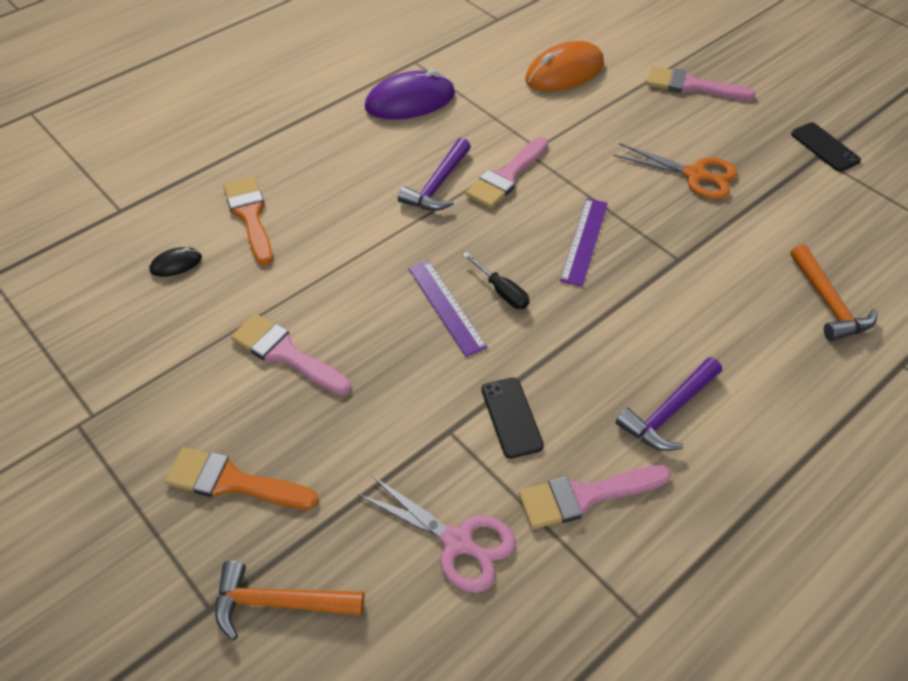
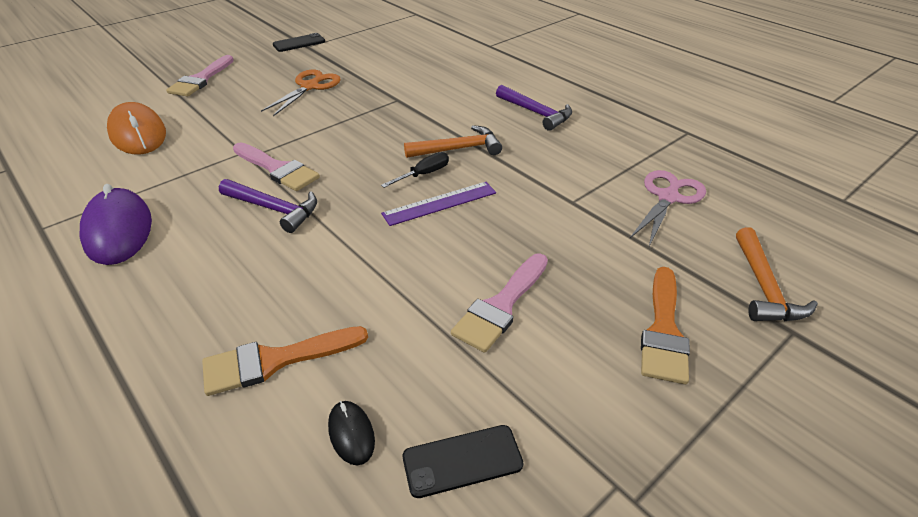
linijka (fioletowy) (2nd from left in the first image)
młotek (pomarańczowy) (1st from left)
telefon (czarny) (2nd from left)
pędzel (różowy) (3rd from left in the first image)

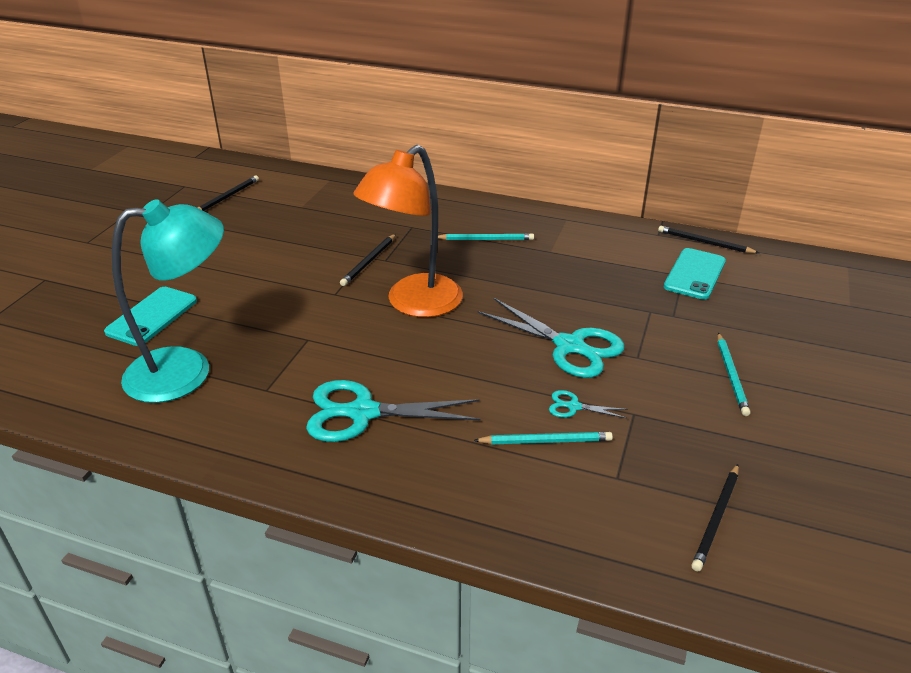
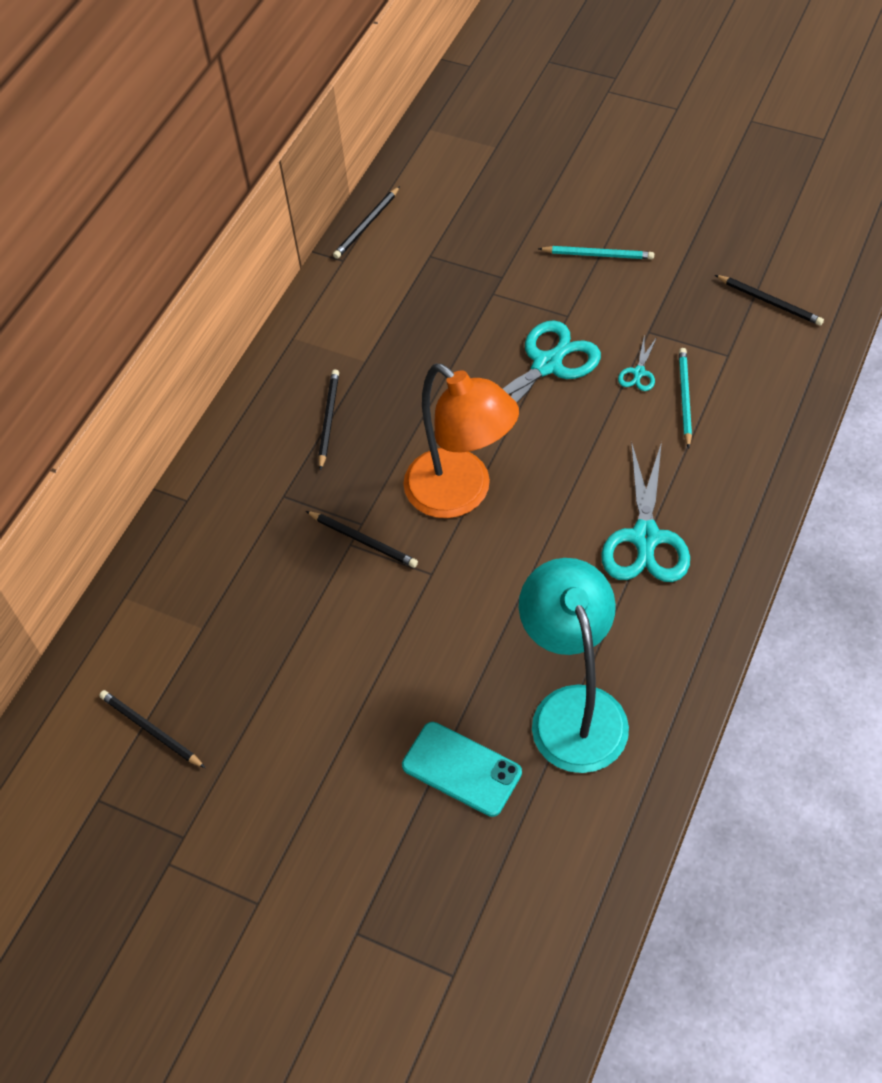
ołówek (czarny) (2nd from left)
telefon (turkusowy) (2nd from left in the first image)

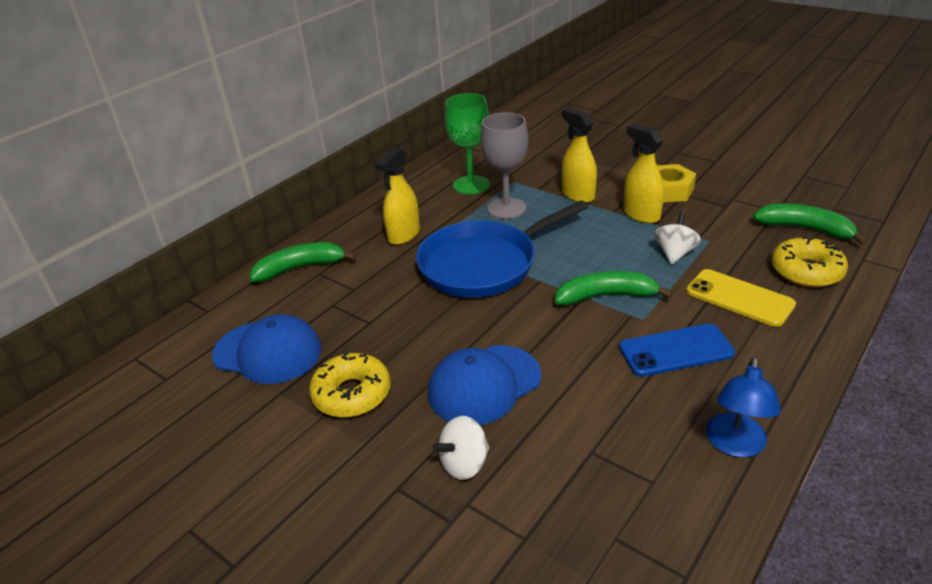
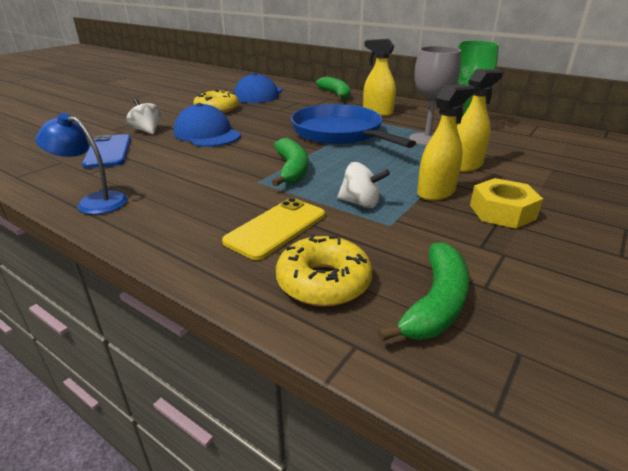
telefon (niebieski)

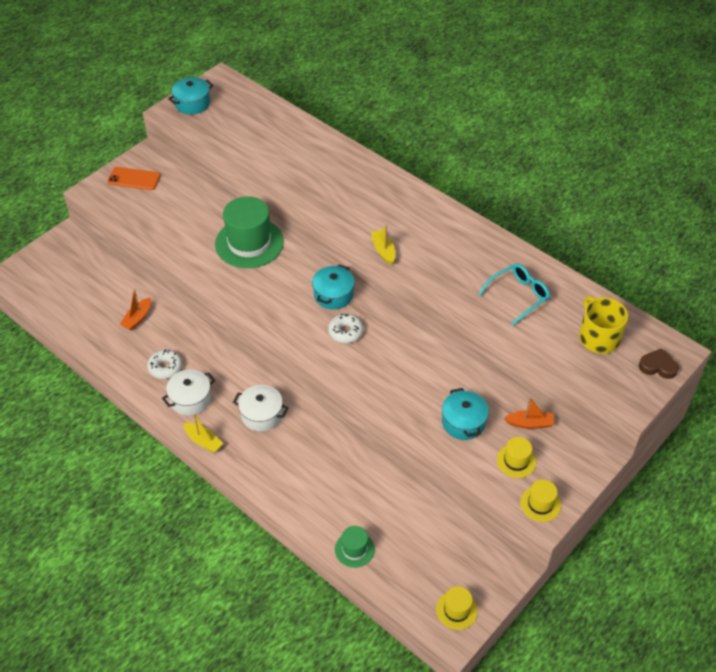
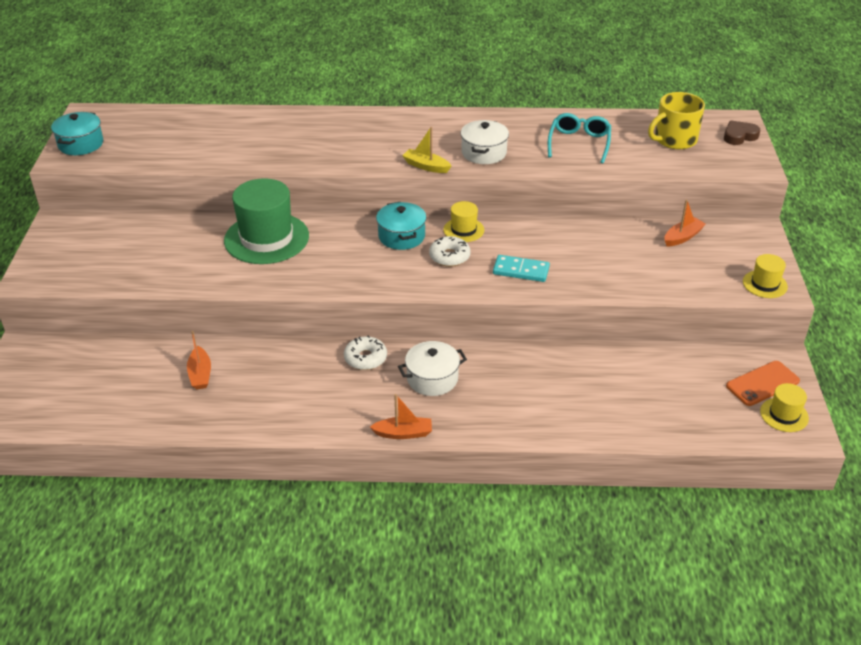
telefon (pomarańczowy)
kubek (żółty)
donut (biały) (1st from left)
garnek (biały) (2nd from left)
garnek (turkusowy) (3rd from left in the first image)
łódka (pomarańczowy) (2nd from left)
kapelusz (żółty) (1st from left)
kapelusz (zielony) (2nd from left in the first image)
kostka domina (turkusowy)

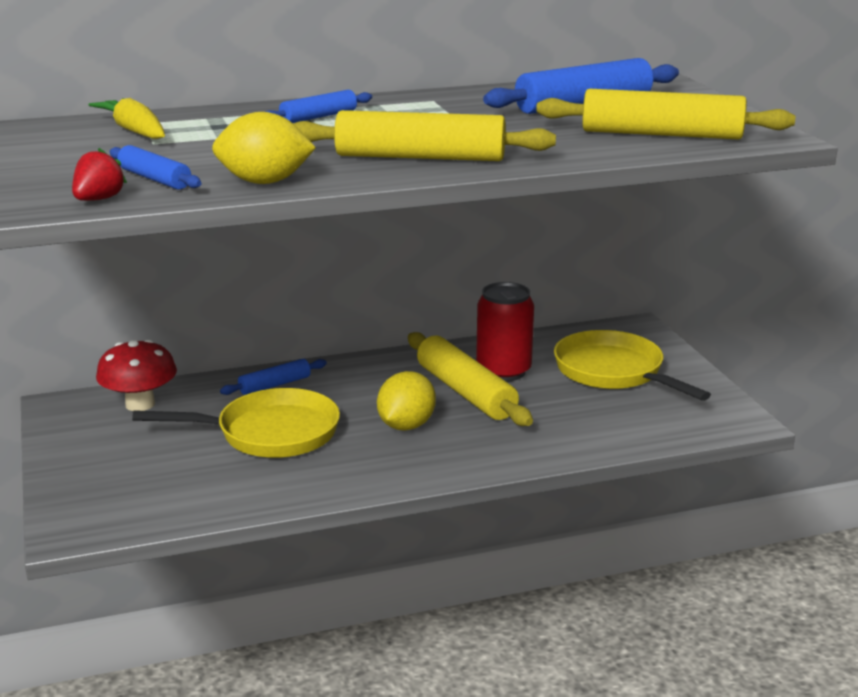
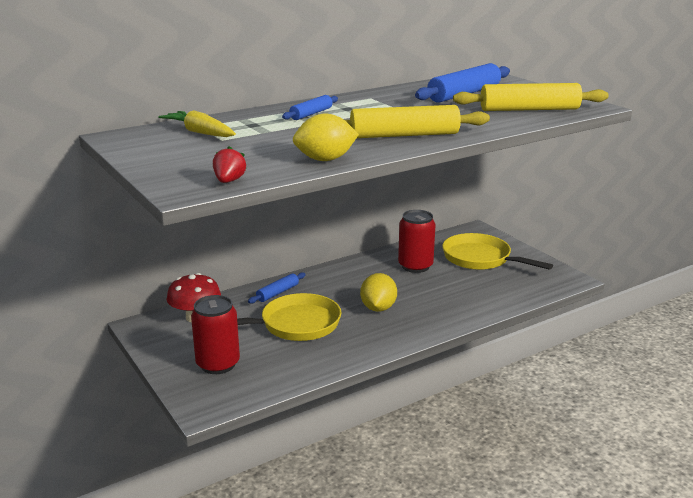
wałek do ciasta (niebieski) (1st from left in the first image)
wałek do ciasta (żółty) (2nd from left in the first image)
puszka (czerwony) (1st from left)

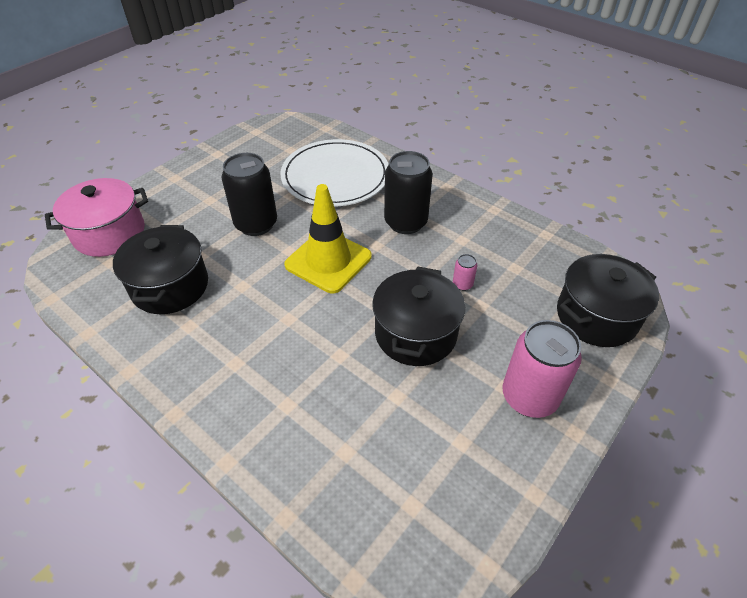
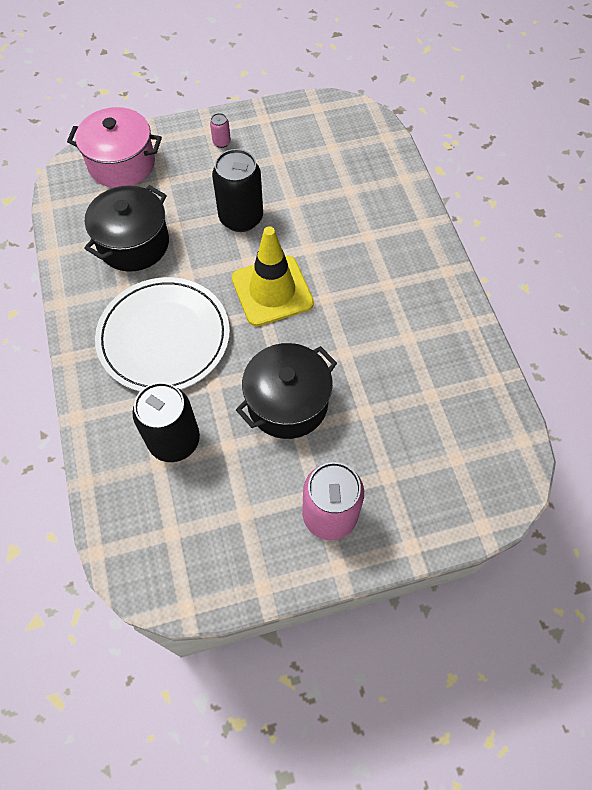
talerz (biały)
puszka (czarny) (1st from left)
puszka (różowy) (1st from left)
garnek (czarny) (3rd from left in the first image)

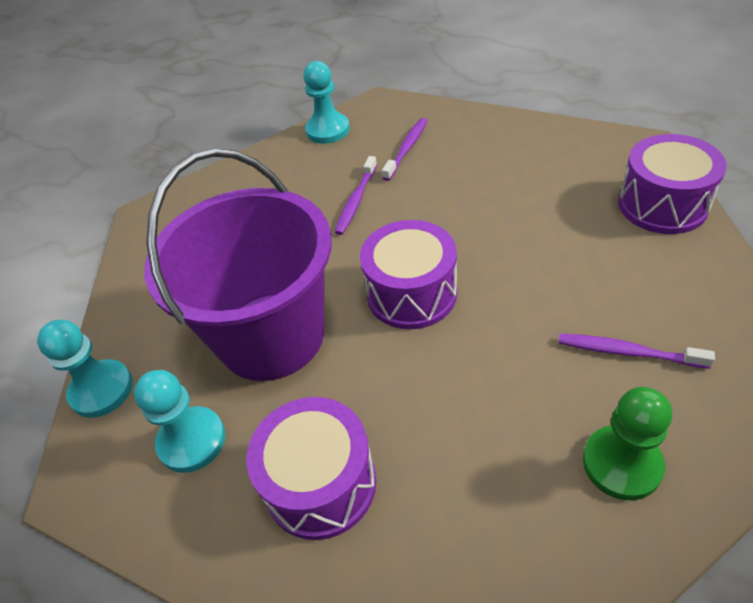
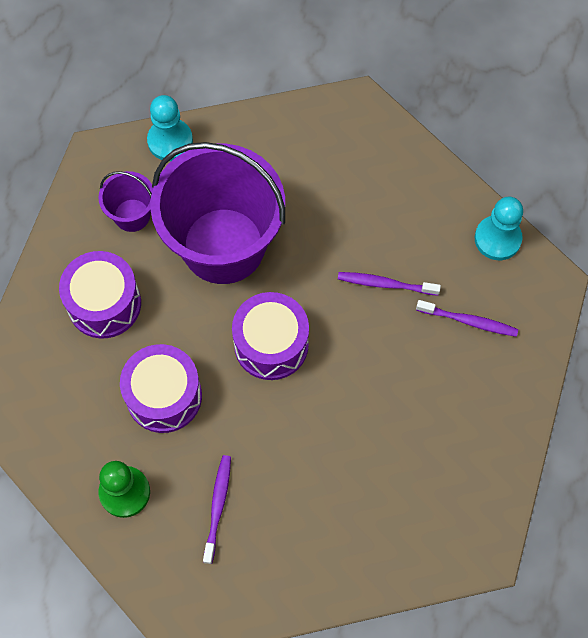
bęben (fioletowy) (2nd from left)
wiadro (fioletowy) (1st from left)

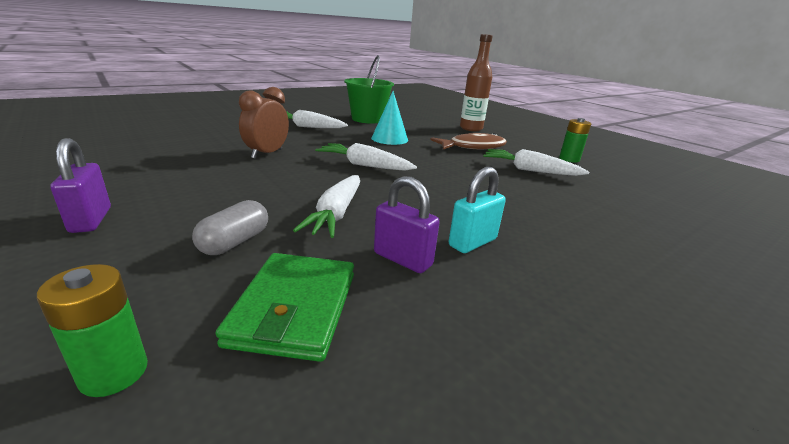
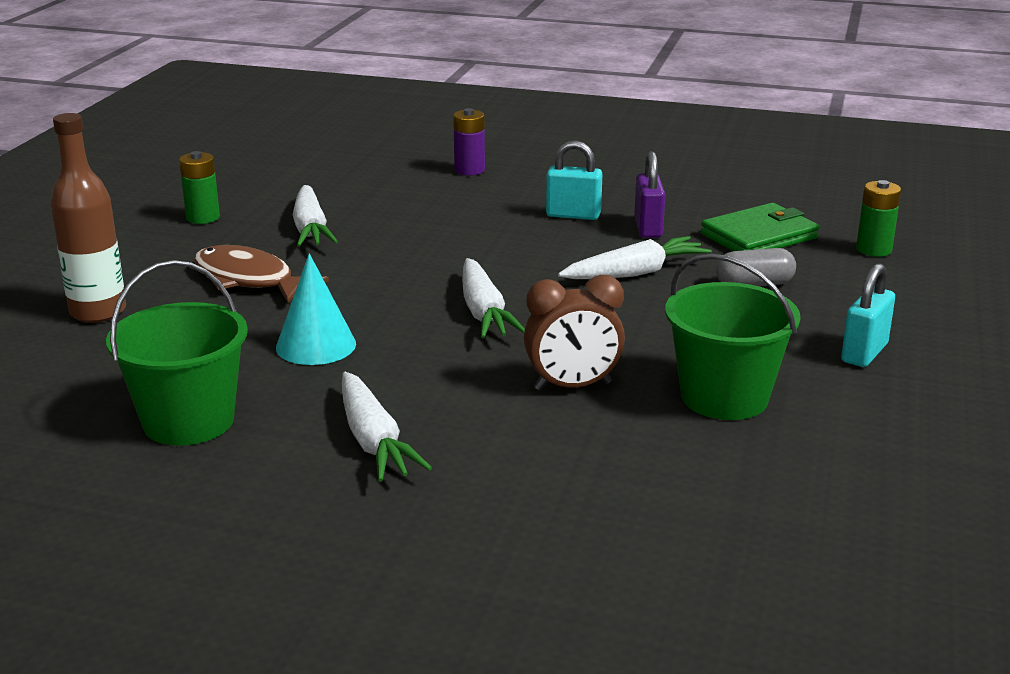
kłódka (turkusowy) (2nd from left)
bateria (fioletowy)
wiadro (zielony) (2nd from left)

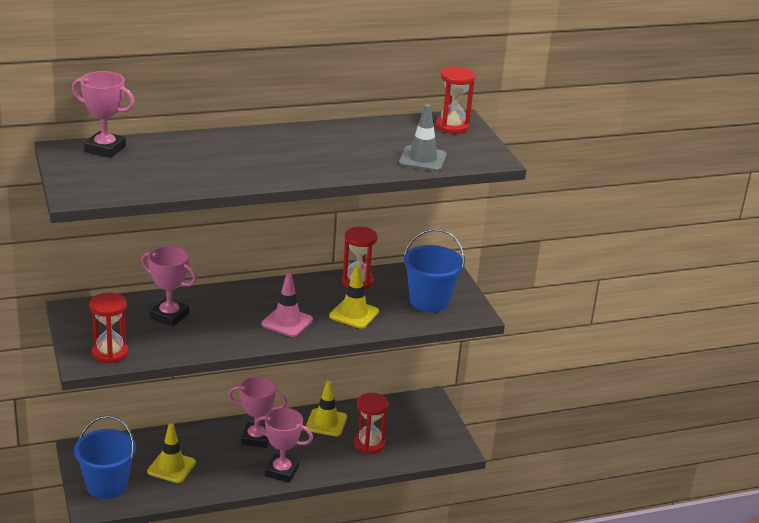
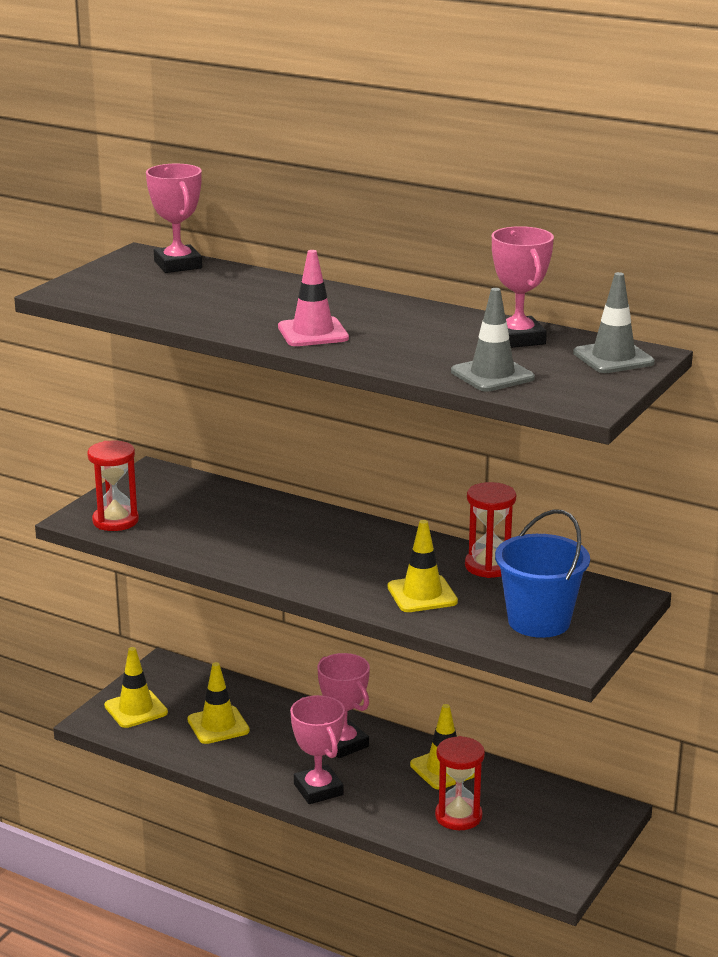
pachołek (szary) (2nd from left)
puchar (różowy) (4th from left)
pachołek (różowy)
pachołek (żółty) (1st from left)

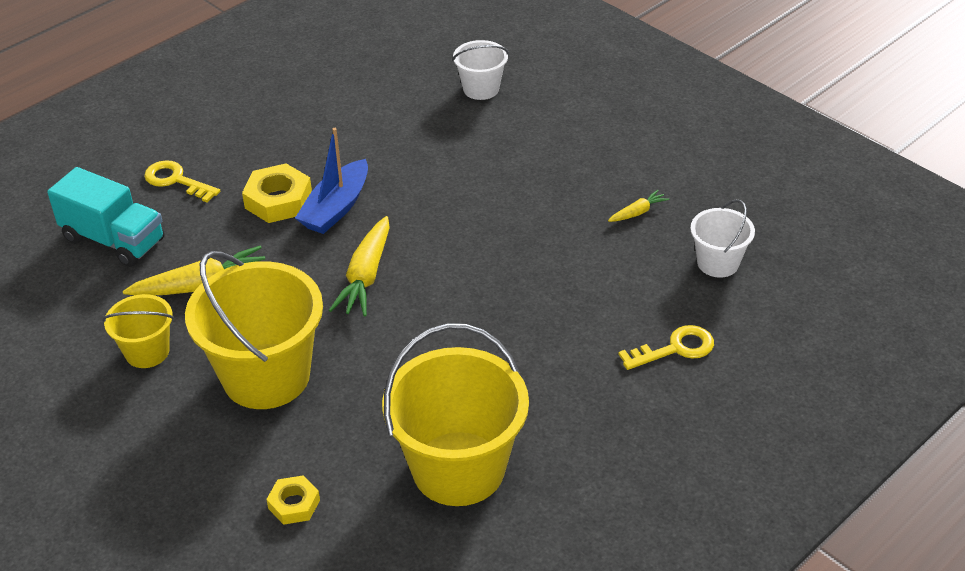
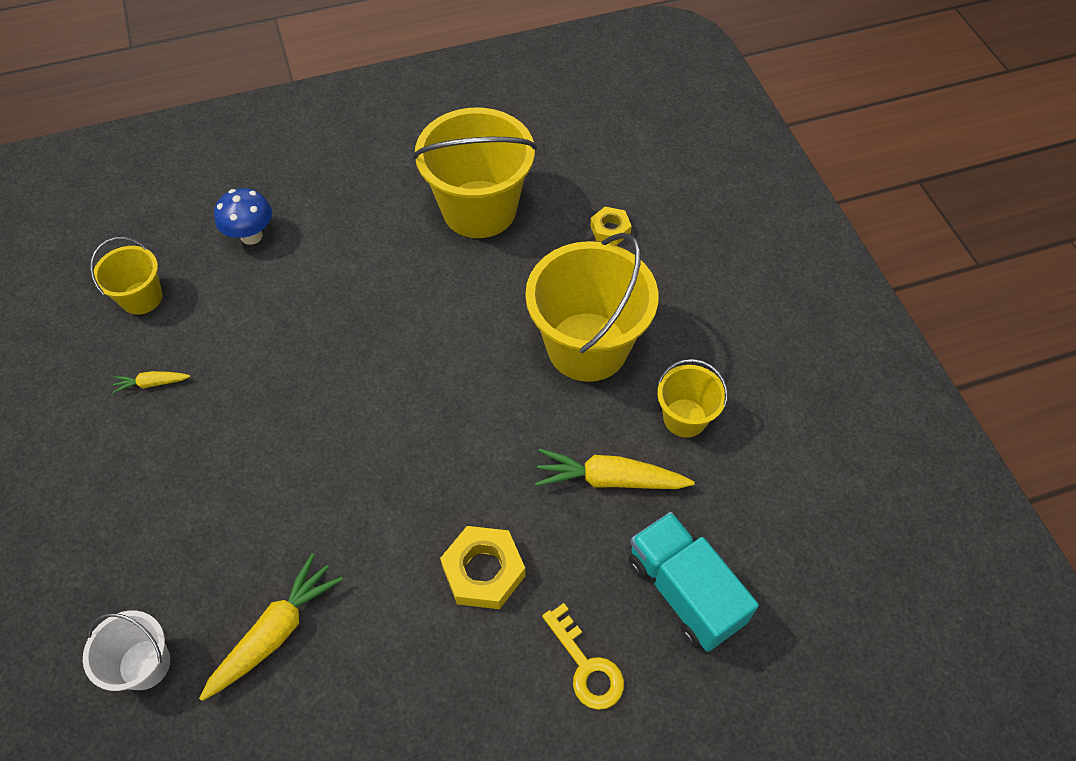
łódka (niebieski)
wiadro (żółty) (1st from left)
marchewka (żółty) (2nd from left)
grzyb (niebieski)

